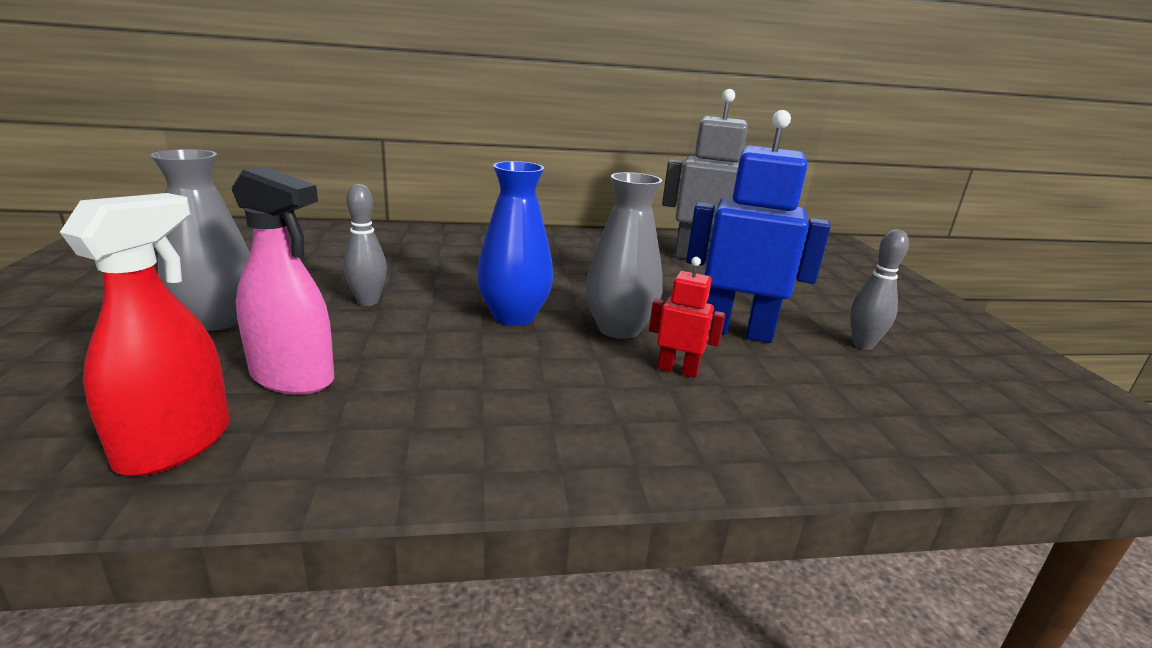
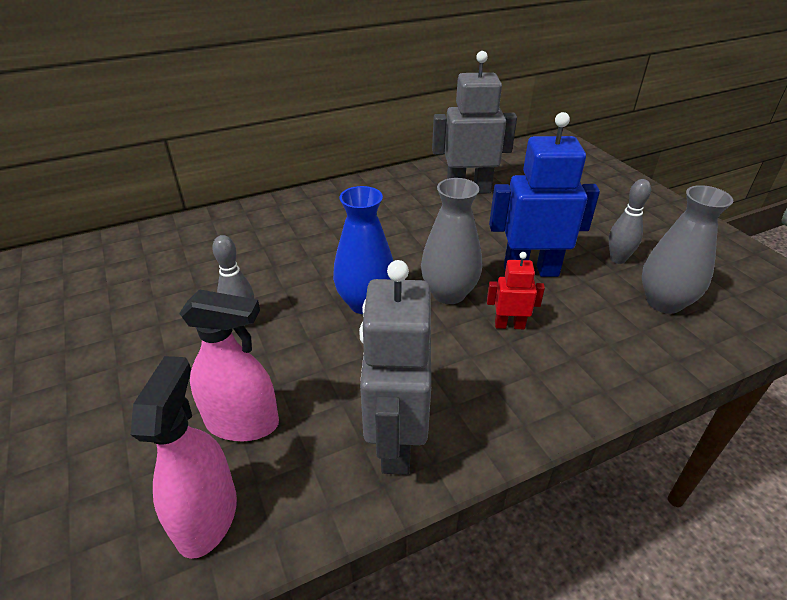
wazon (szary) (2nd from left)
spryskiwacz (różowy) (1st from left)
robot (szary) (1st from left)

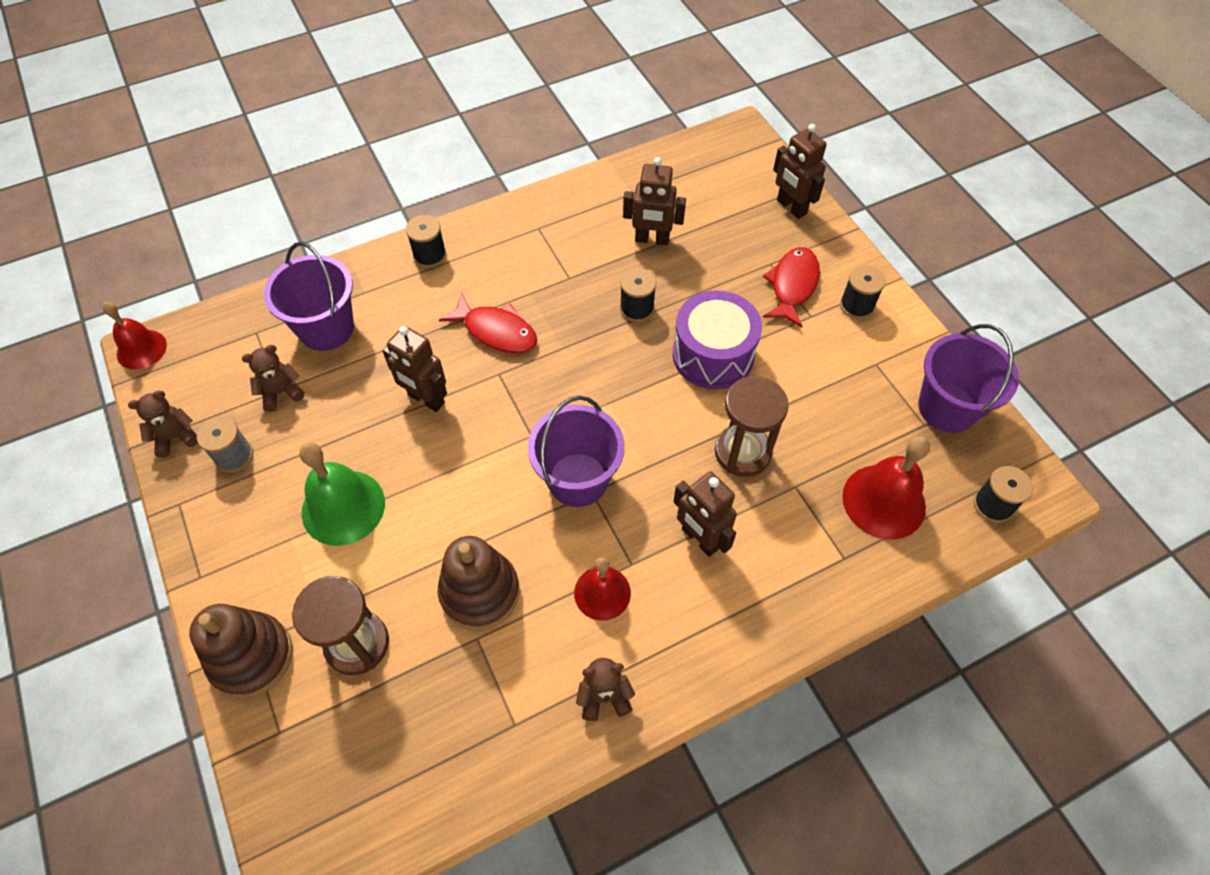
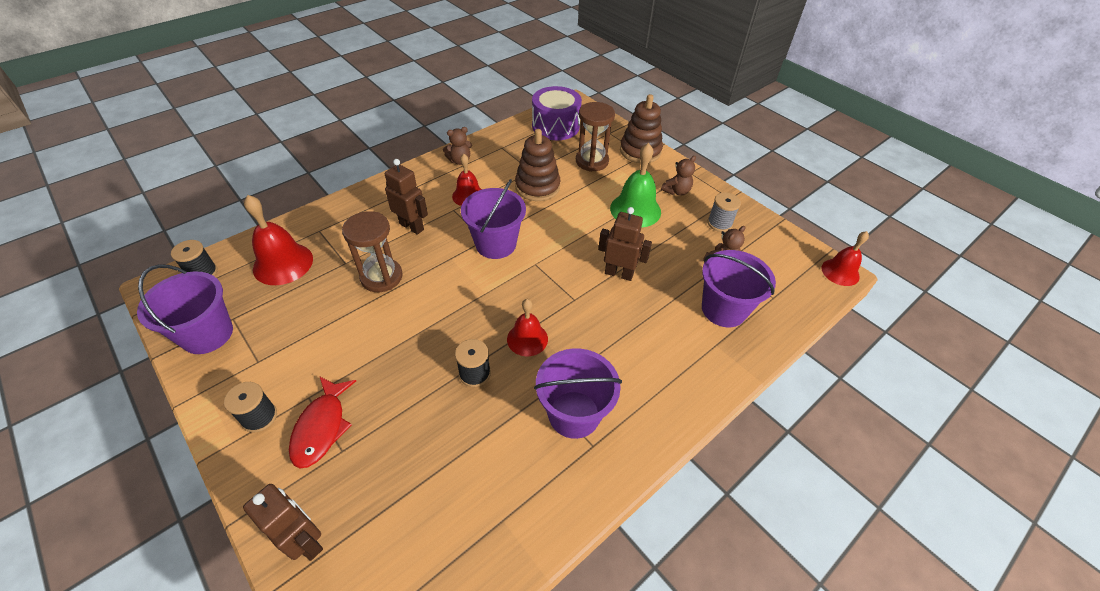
robot (brązowy) (2nd from left in the first image)
szpulka (czarny) (1st from left in the first image)
bęben (fioletowy)
ryba (czerwony) (1st from left in the first image)
miś (brązowy) (2nd from left)
dzwonek (czerwony) (3rd from left)
wiadro (fioletowy) (3rd from left)

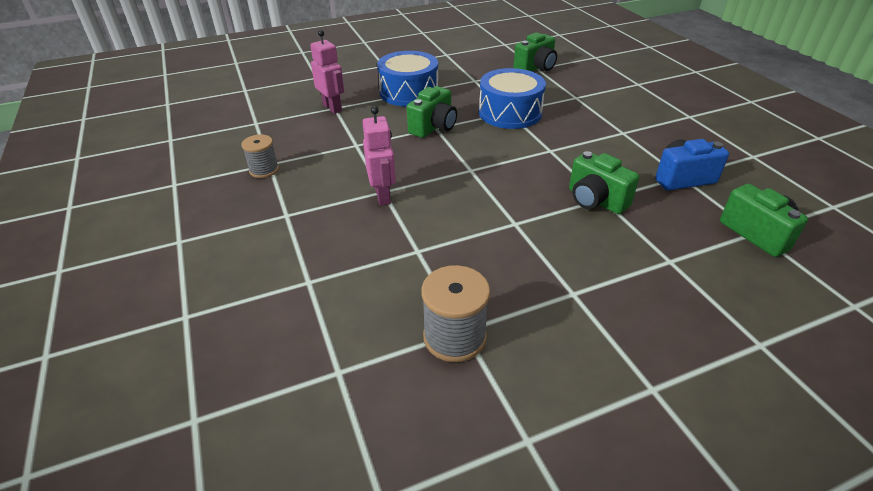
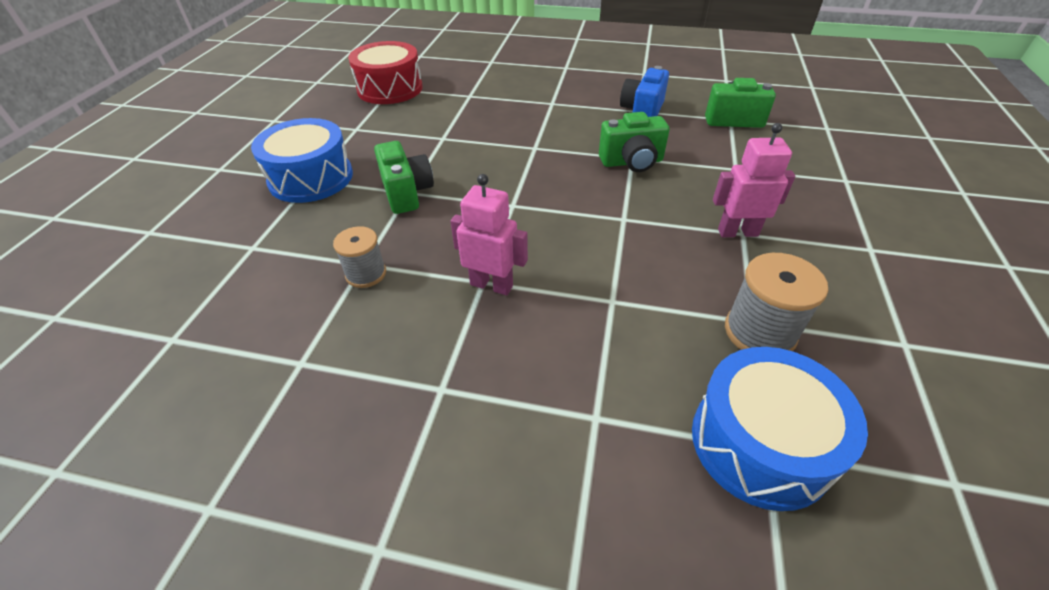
robot (różowy) (2nd from left)
bęben (czerwony)
bęben (niebieski) (2nd from left)
szpulka (szary) (1st from left)

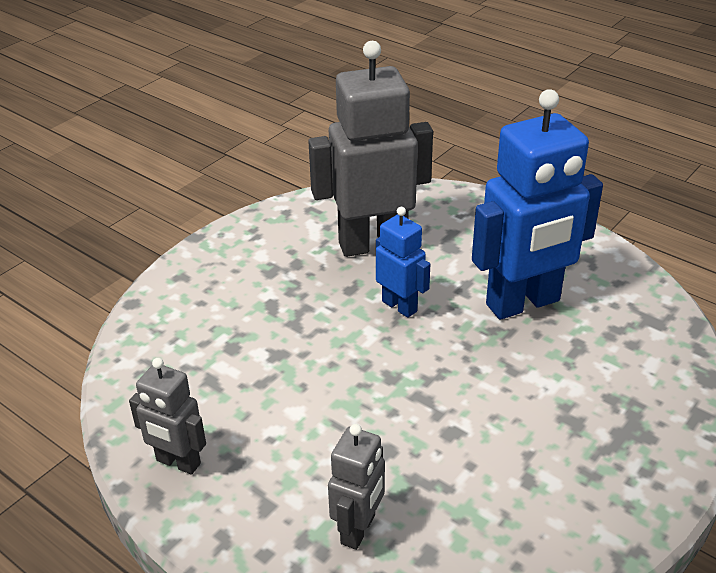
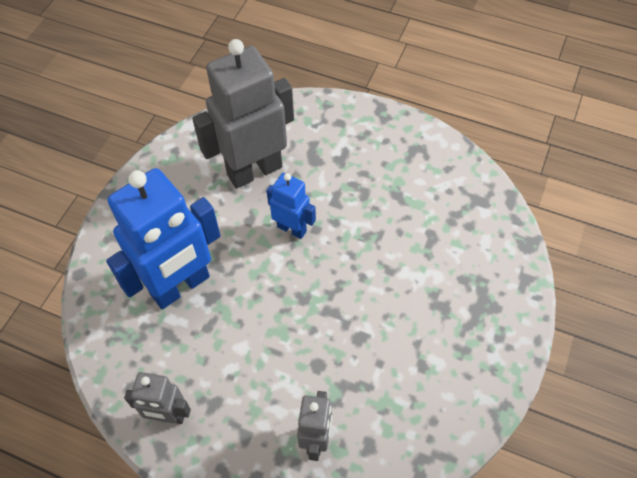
robot (niebieski) (1st from left)

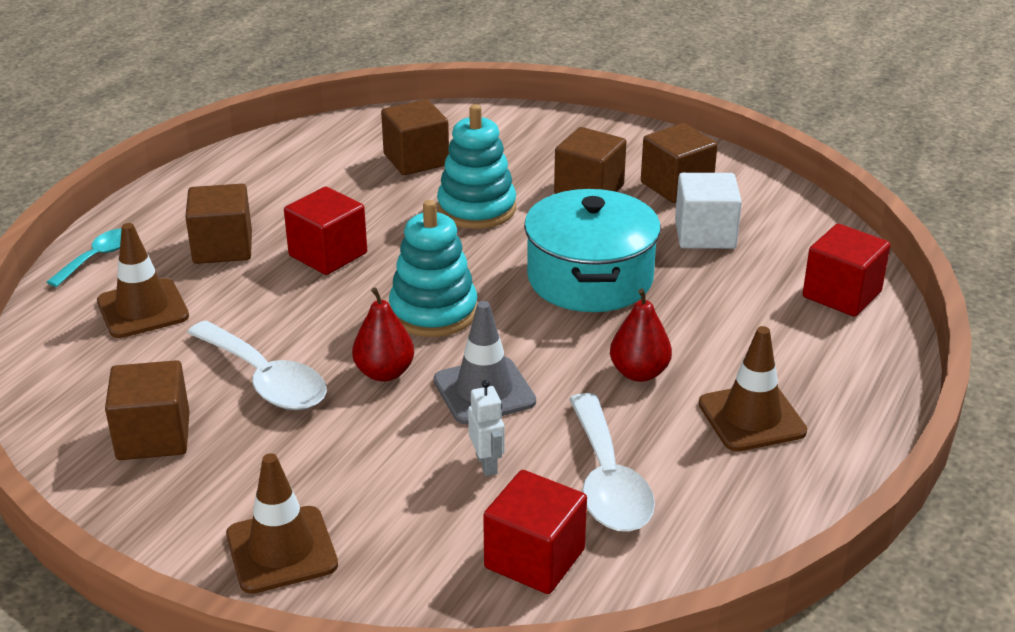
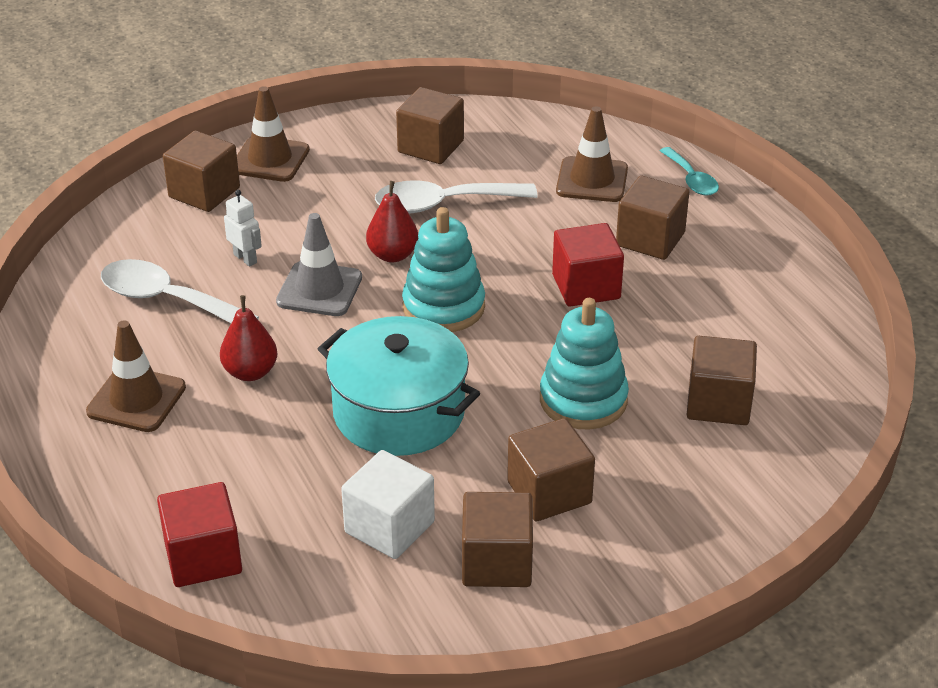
robot (biały)
sześcian (czerwony) (2nd from left in the first image)
sześcian (brązowy) (1st from left)

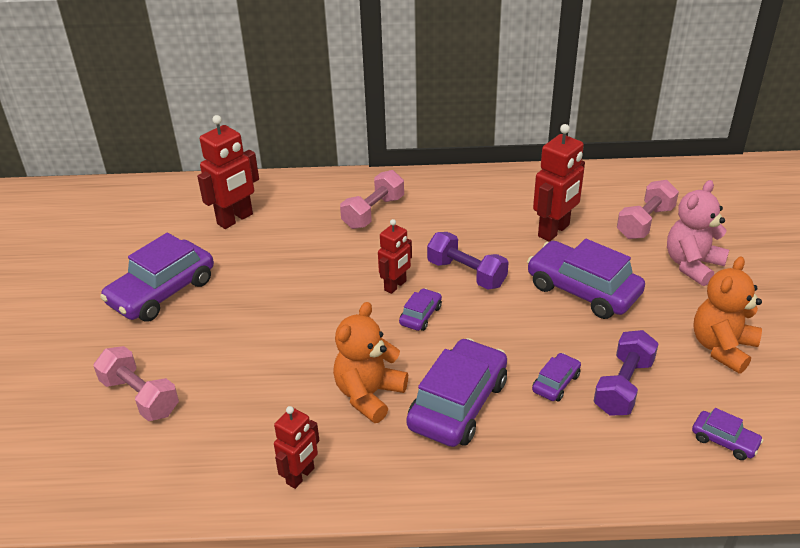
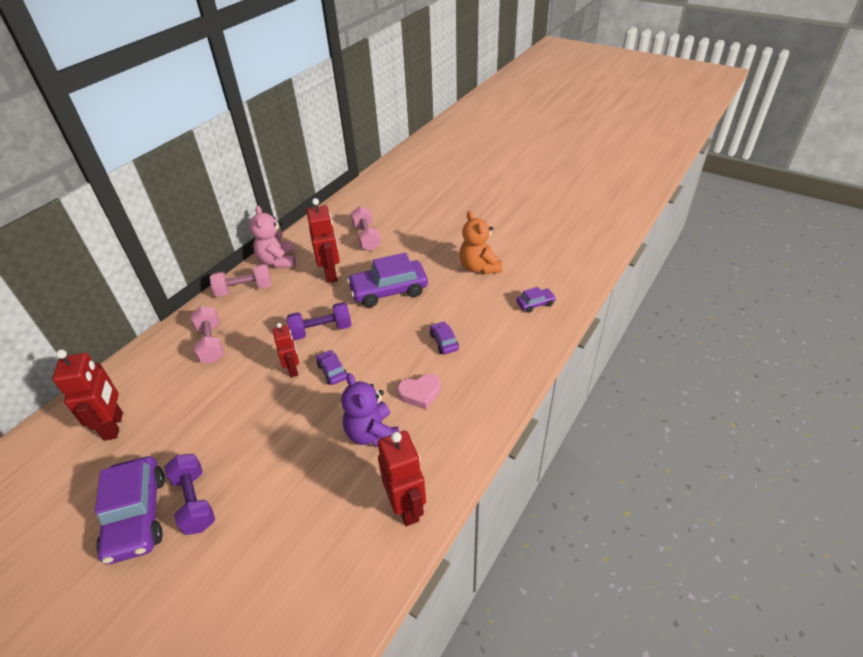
miś (różowy)
miś (fioletowy)
hantel (fioletowy) (1st from left)
serce (różowy)
hantel (różowy) (2nd from left)
robot (czerwony) (4th from left)

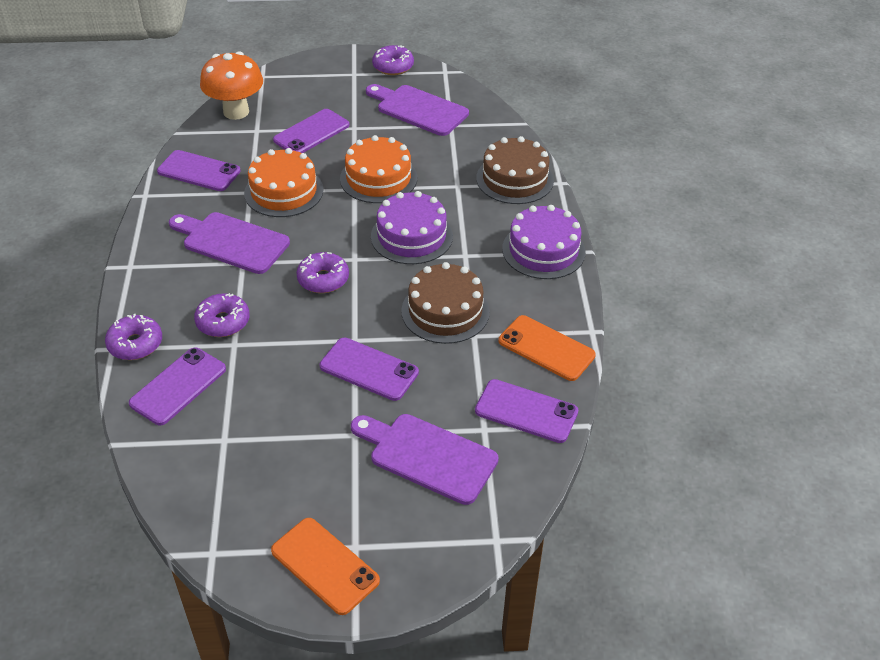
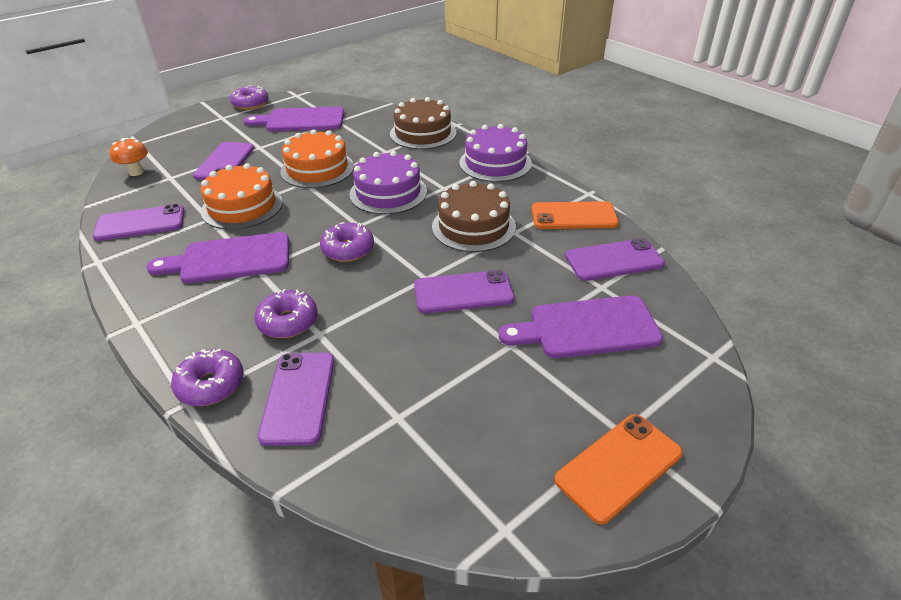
grzyb (pomarańczowy)
telefon (pomarańczowy) (2nd from left)

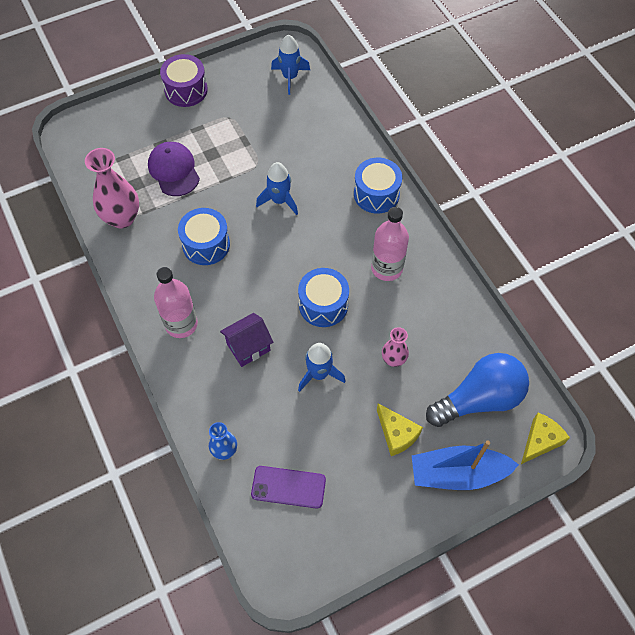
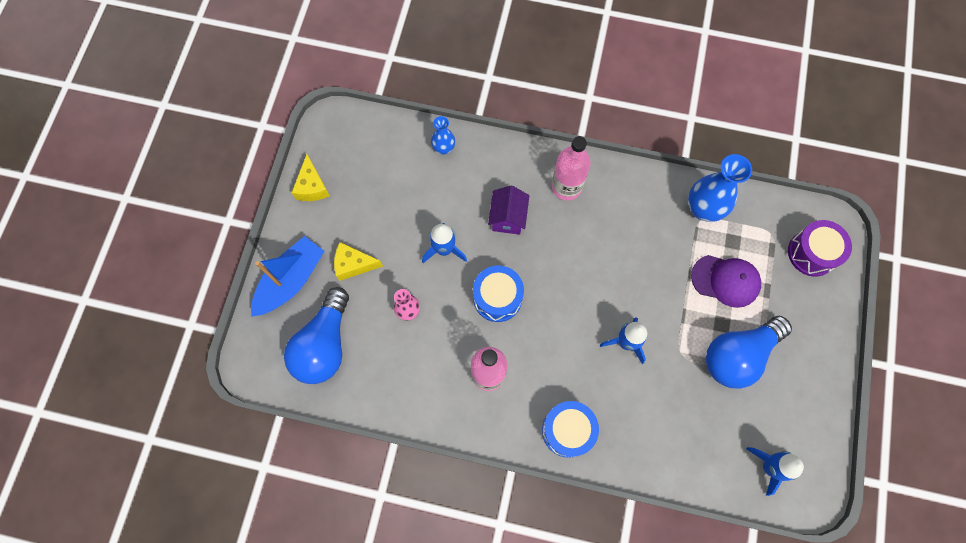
bęben (fioletowy)
wazon (niebieski) (2nd from left)
bęben (niebieski) (1st from left in the first image)
ser (żółty) (1st from left)
telefon (fioletowy)
żarówka (niebieski) (2nd from left)

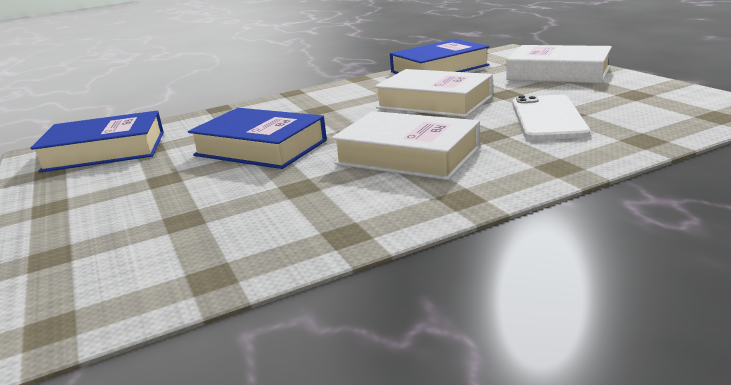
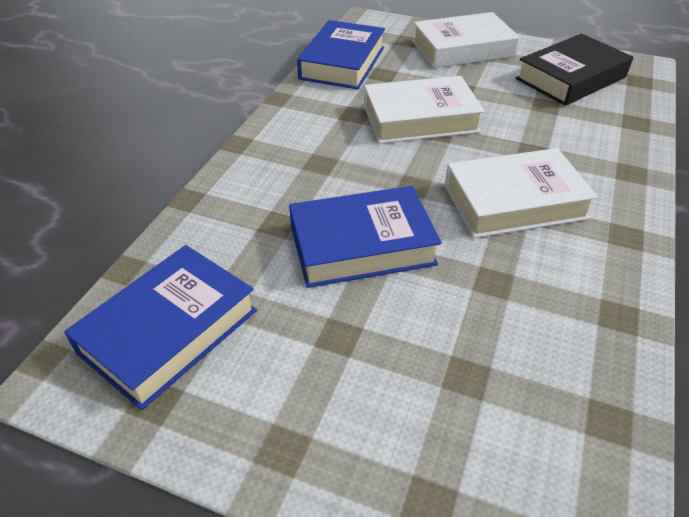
telefon (biały)
książka (czarny)

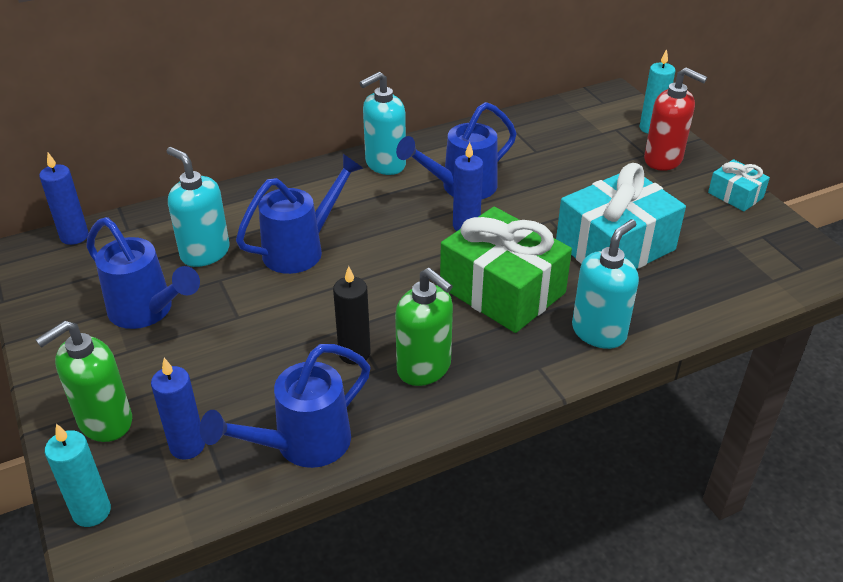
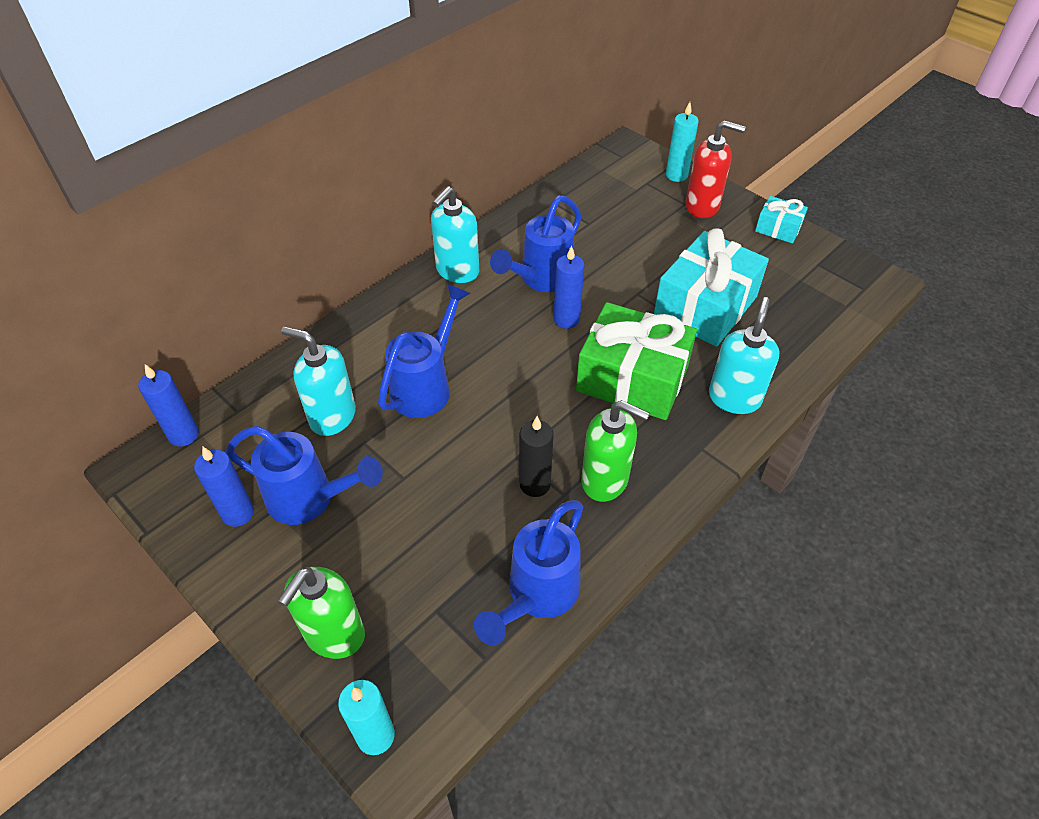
świeca (niebieski) (2nd from left)

